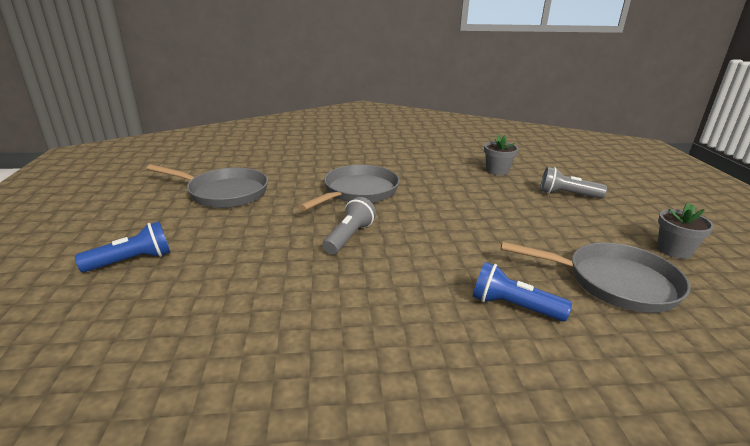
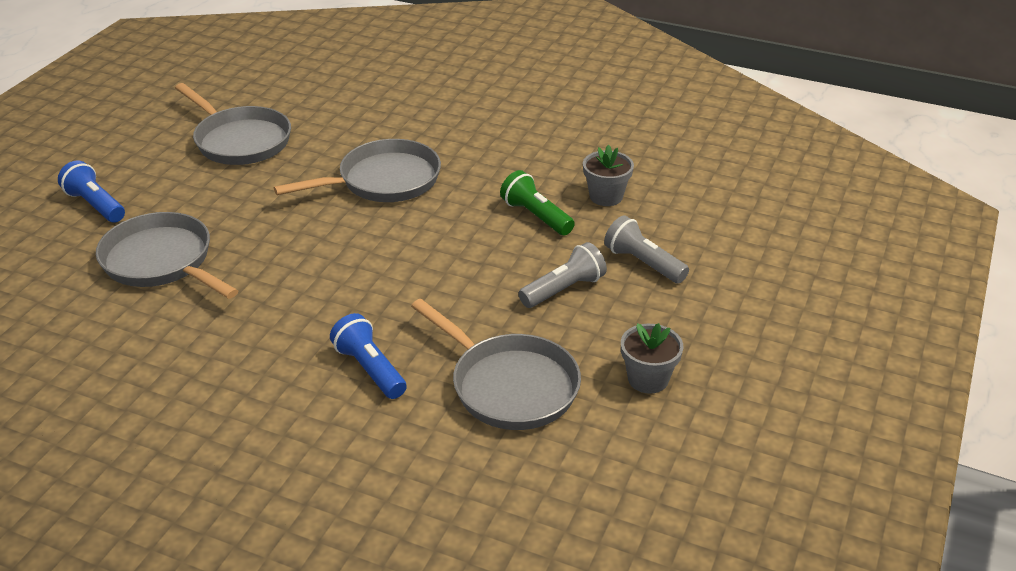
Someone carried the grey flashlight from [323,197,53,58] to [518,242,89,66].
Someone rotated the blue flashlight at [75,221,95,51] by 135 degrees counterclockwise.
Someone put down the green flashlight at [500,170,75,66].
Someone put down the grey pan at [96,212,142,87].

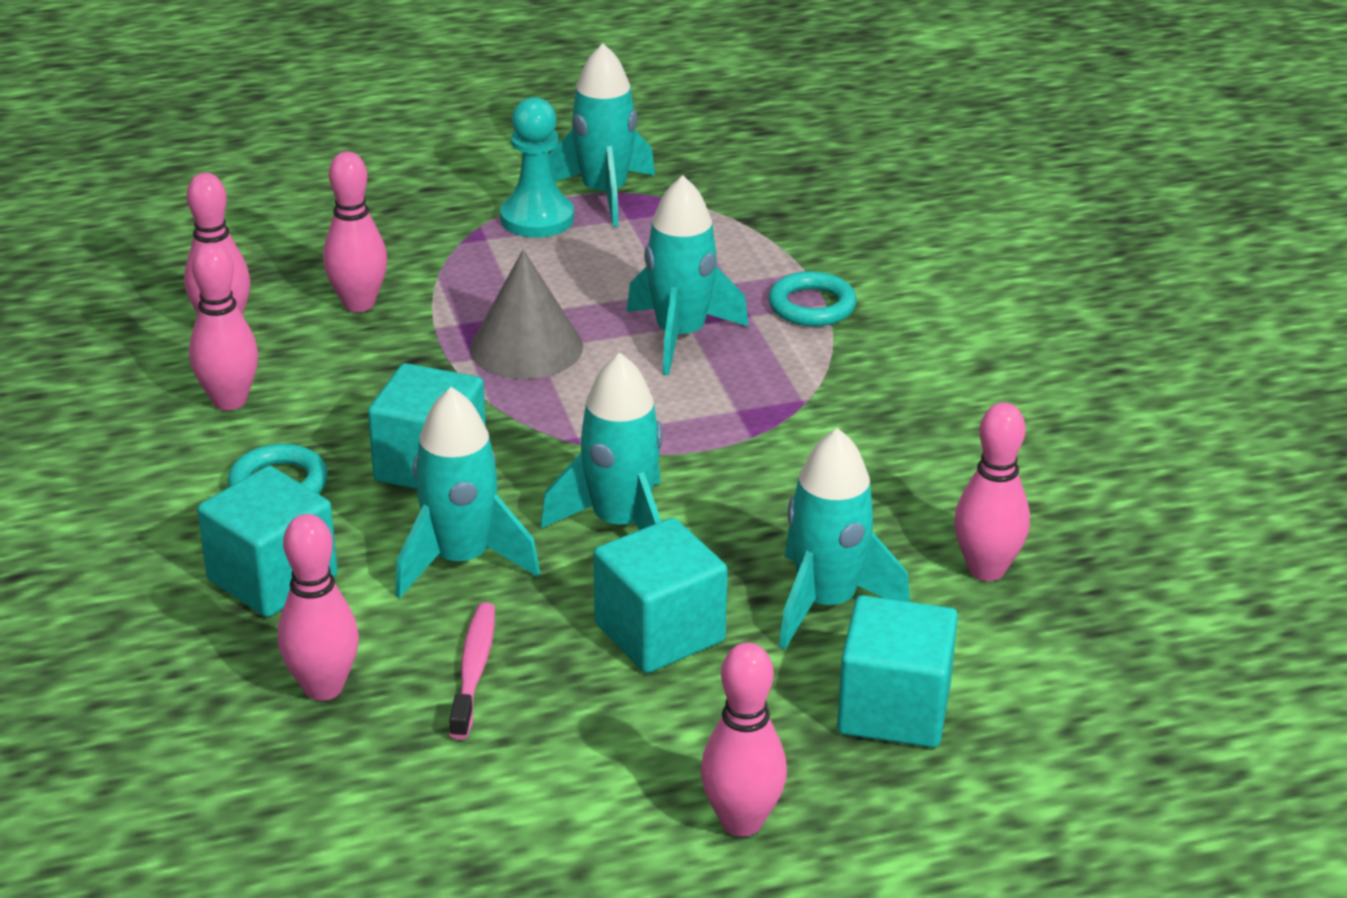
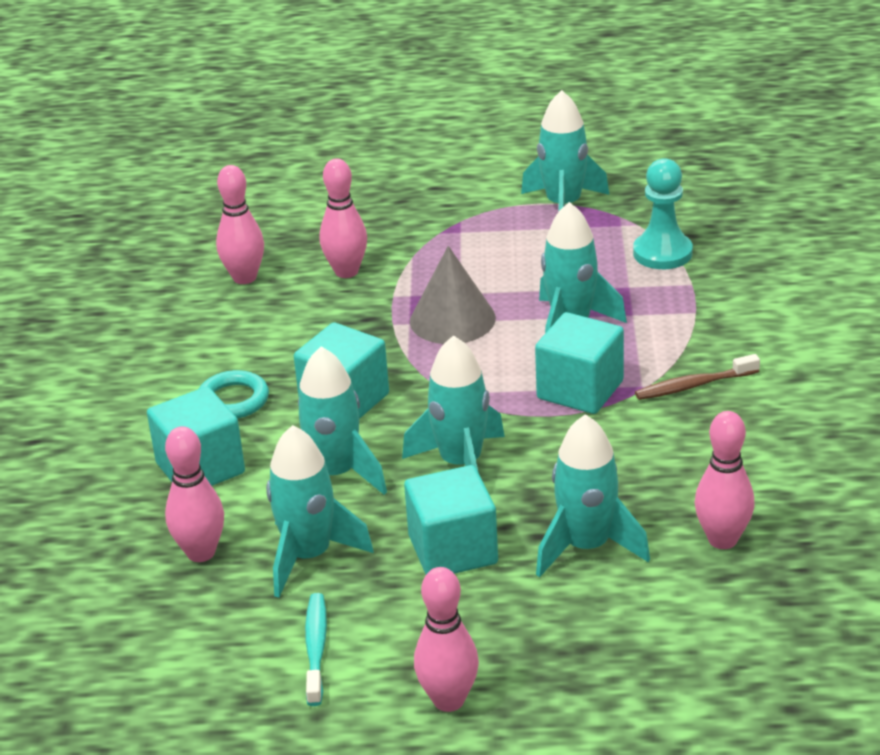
Someone carried the turquoise pawn from [500,97,74,141] to [633,158,60,111].
Someone took away the pink bowling pin at [189,242,69,169].
Someone took away the turquoise ring at [769,271,88,55].
Someone carried the turquoise cube from [837,595,121,153] to [535,312,89,102].
Someone swapped the pink toothbrush at [449,602,46,138] for the turquoise rocket at [266,425,108,173].
Someone put down the brown toothbrush at [635,354,125,46].
Someone put down the turquoise toothbrush at [305,593,22,113].

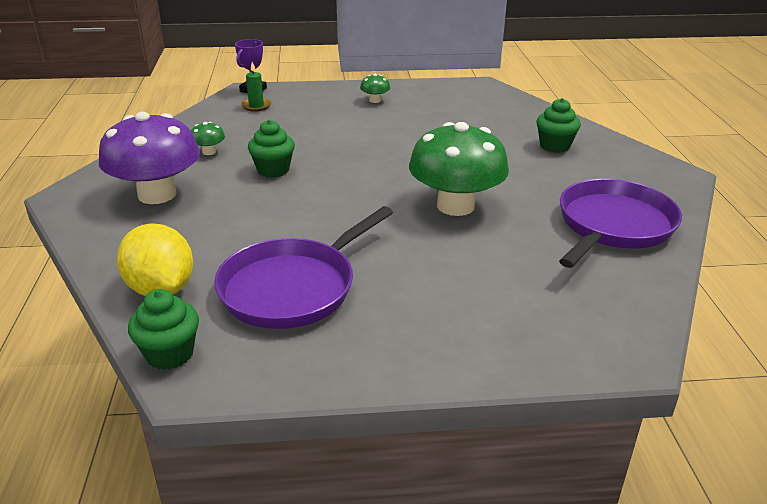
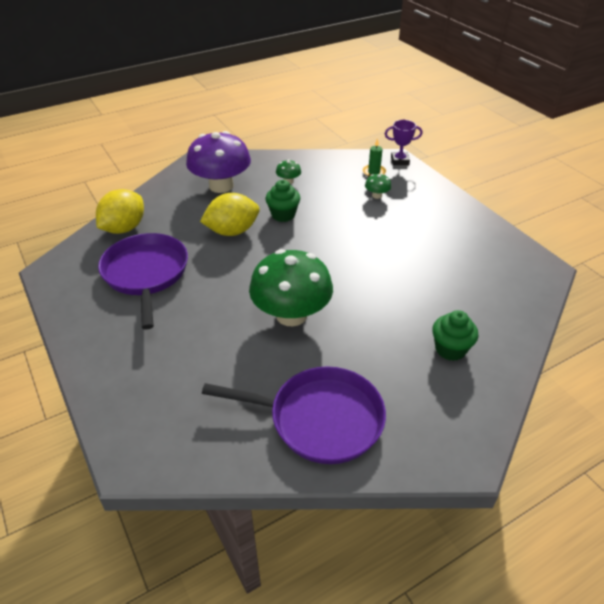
Someone carried the green mushroom from [360,74,30,29] to [365,173,26,26].
Someone rotated the purple pan at [214,206,179,123] by 60 degrees clockwise.
Someone took away the green cupcake at [128,289,71,81].
Someone put down the yellow lemon at [200,193,60,43].

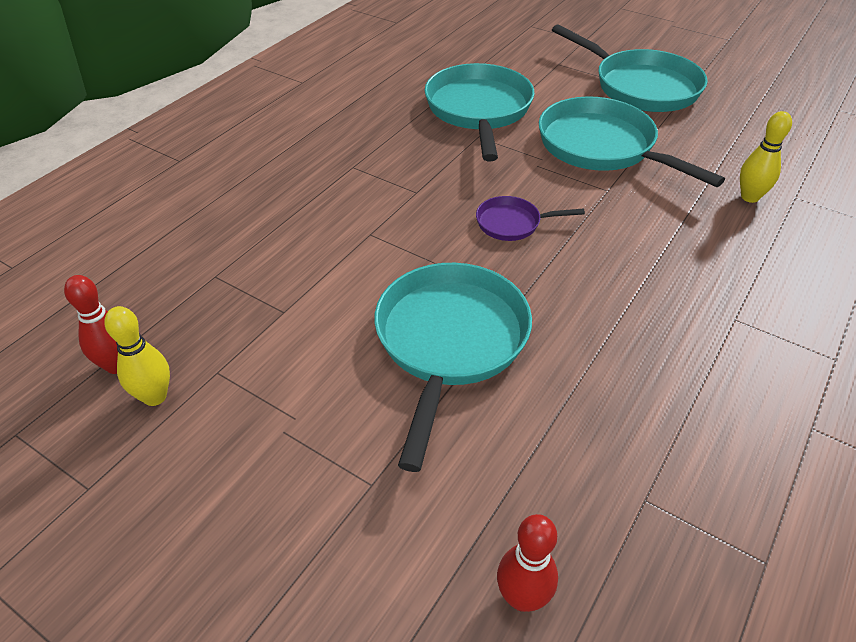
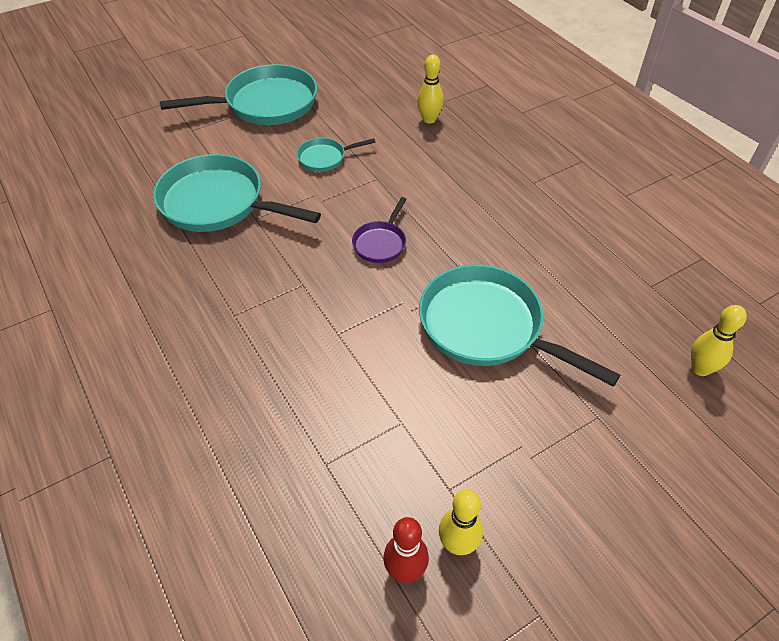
Someone scaled the turquoise pan at [539,96,186,91] by 0.48.
Someone repainted the red bowling pin at [497,514,61,98], which became the yellow bowling pin at [691,305,56,71].

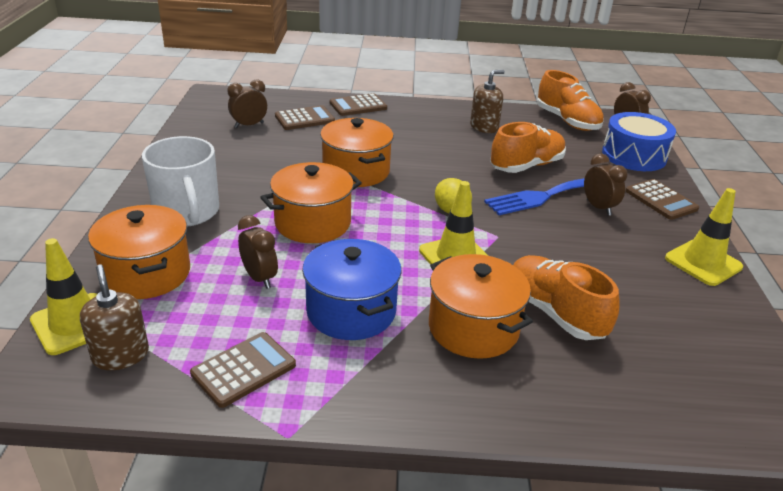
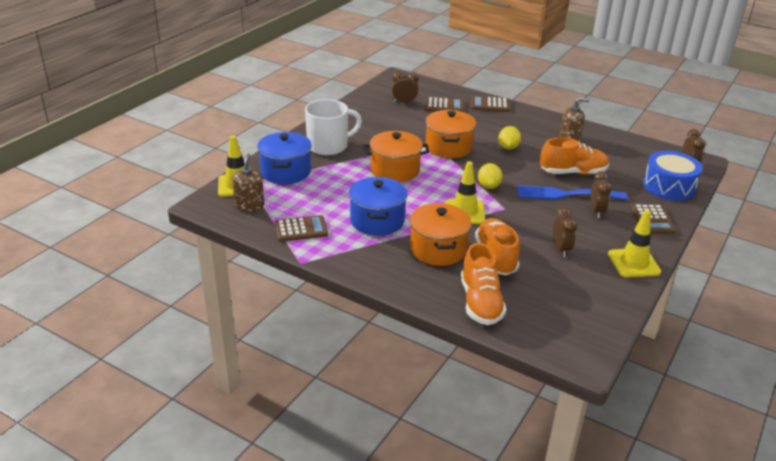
Someone carried the orange shoe from [537,70,67,61] to [461,243,46,82].
Someone rotated the white mug at [142,136,77,91] by 120 degrees counterclockwise.
Someone repainted the orange pot at [88,205,102,94], which became the blue pot at [257,132,55,52].
Someone carried the brown clock from [238,215,40,74] to [553,207,24,50].
Someone put down the yellow lemon at [498,126,23,24].

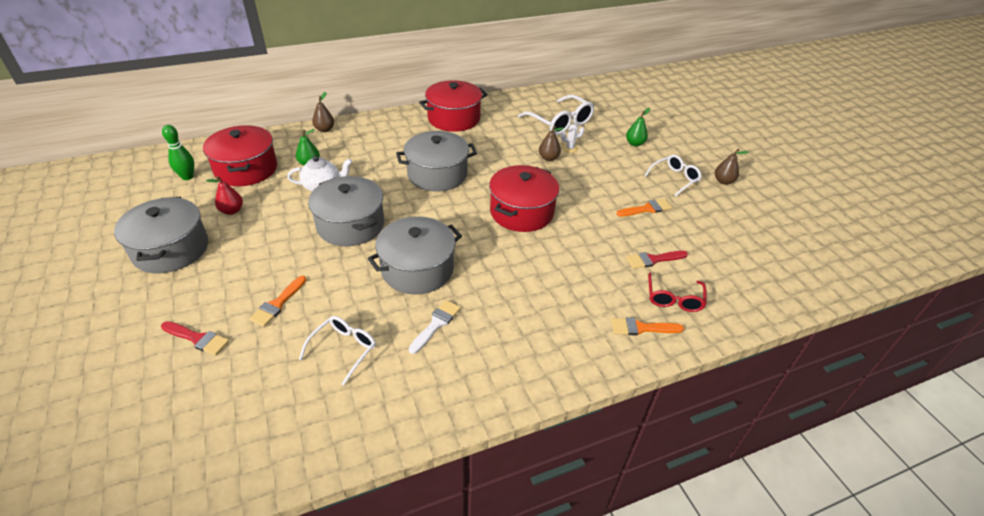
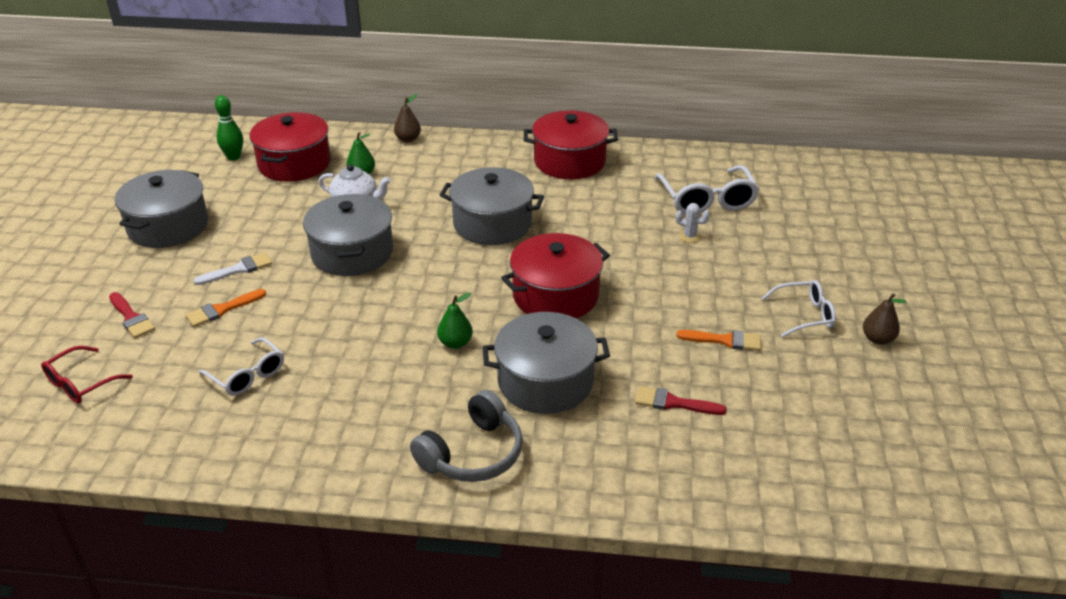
Someone carried the green pear from [626,108,24,38] to [437,293,36,56].
Someone took away the brown pear at [539,126,25,35].
Someone took away the red pear at [206,176,37,39].
Someone carried the grey pot from [368,216,94,79] to [482,312,128,102].
Someone carried the red glasses from [648,273,59,39] to [41,346,92,58].
Someone carried the white brush from [409,300,52,54] to [194,252,78,33].
Someone rotated the white glasses at [299,316,77,69] by 75 degrees clockwise.
Someone took away the orange brush at [611,317,73,18].
Someone put down the grey headphones at [410,390,113,92].

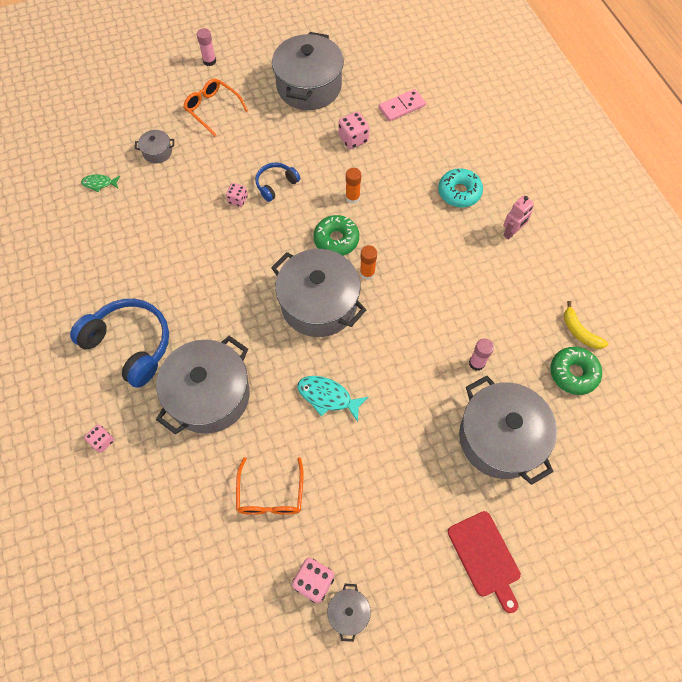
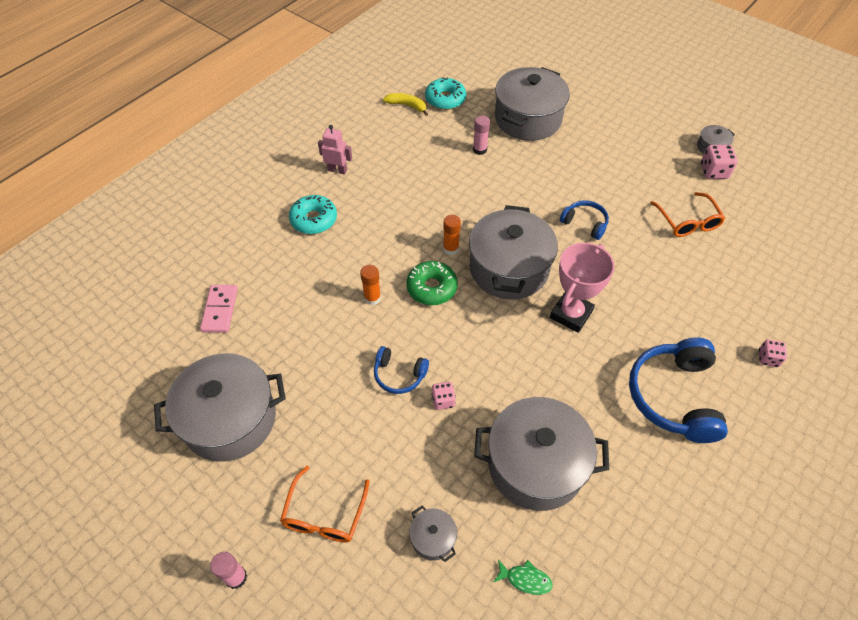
Someone rotated the pink domino at [379,89,47,33] by 60 degrees clockwise.
Someone took away the pink dice at [338,112,31,37].
Someone rotated the green fish at [81,174,39,18] by 45 degrees counterclockwise.
Someone rotated the yellow banana at [564,301,44,48] by 90 degrees counterclockwise.
Someone carried the grey pot from [156,336,94,99] to [474,397,135,114].
Someone repainted the green donut at [550,347,52,48], which became the turquoise donut at [425,77,41,33].
Someone swapped the turquoise fish at [297,376,71,46] for the blue headphones at [560,200,49,40].
Someone rotated the orange glasses at [236,457,68,58] by 105 degrees clockwise.
Someone took away the red cutting board at [448,511,73,102].
Someone put down the pink trophy at [550,243,65,90].

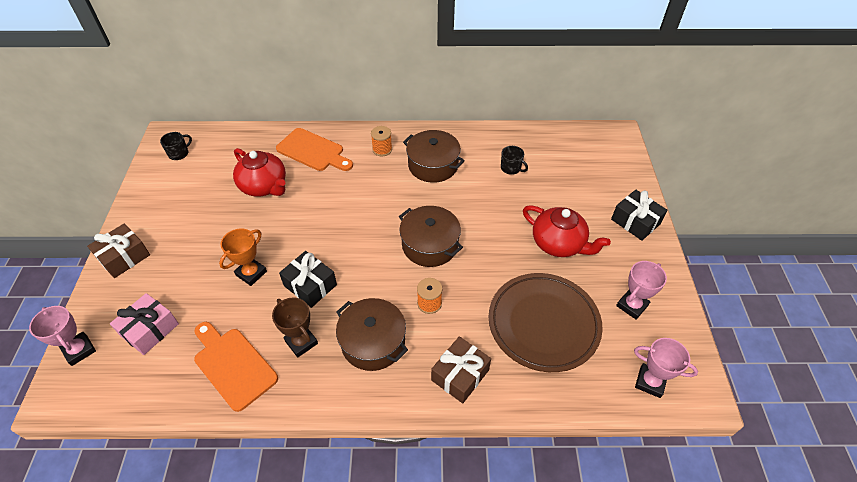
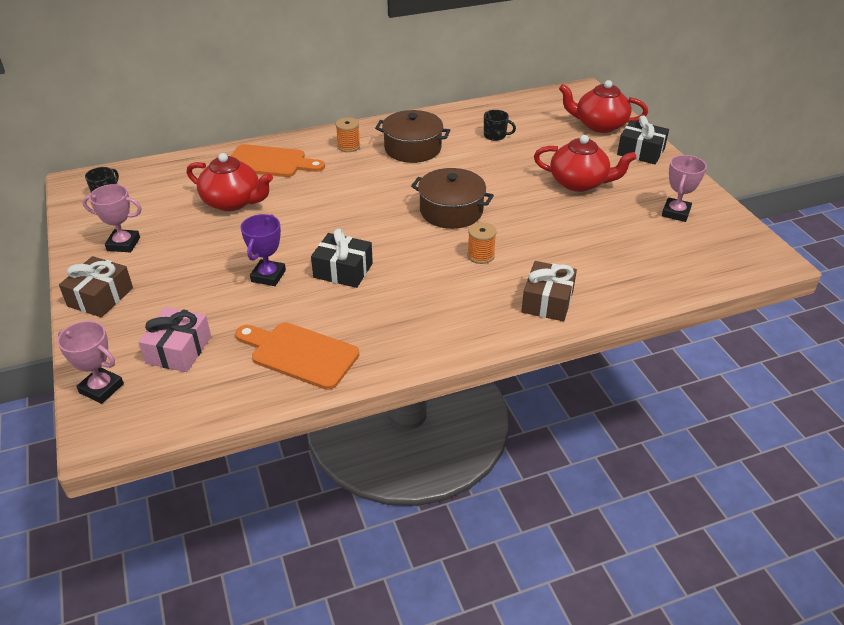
Someone repainted the orange trophy at [219,228,48,58], which became the purple trophy at [240,214,46,72].
Someone took away the brown plate at [489,273,114,99].
Someone took away the brown trophy at [272,297,46,61].
Someone took away the brown pot at [336,298,72,73].
Someone carried the pink trophy from [634,338,64,60] to [82,184,60,69].
Someone put down the red teapot at [559,80,89,53].

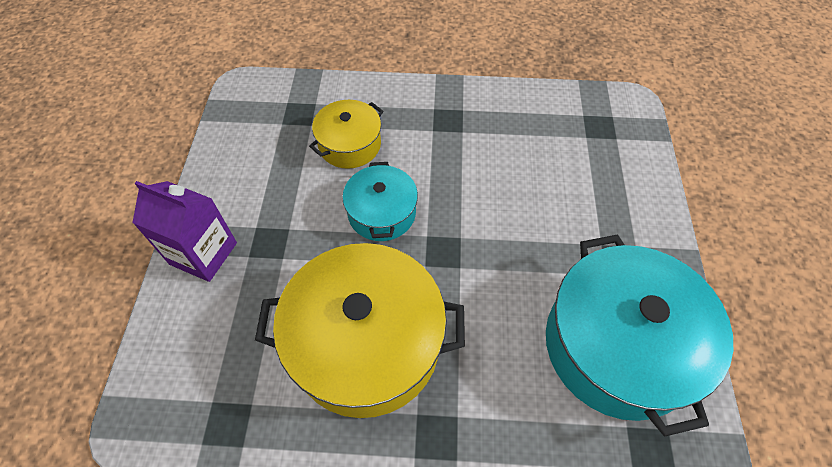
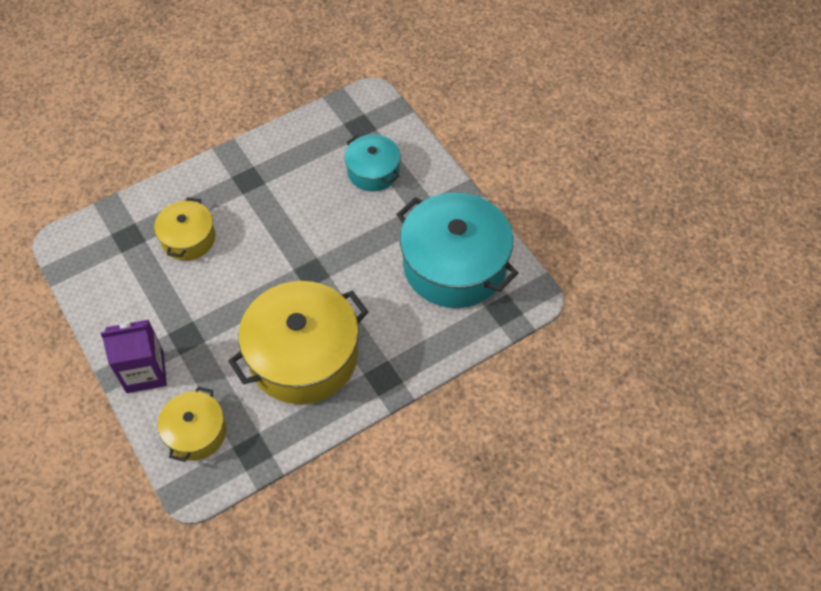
Someone carried the turquoise pot from [342,162,76,79] to [345,135,55,56].
Someone put down the yellow pot at [158,387,68,75].

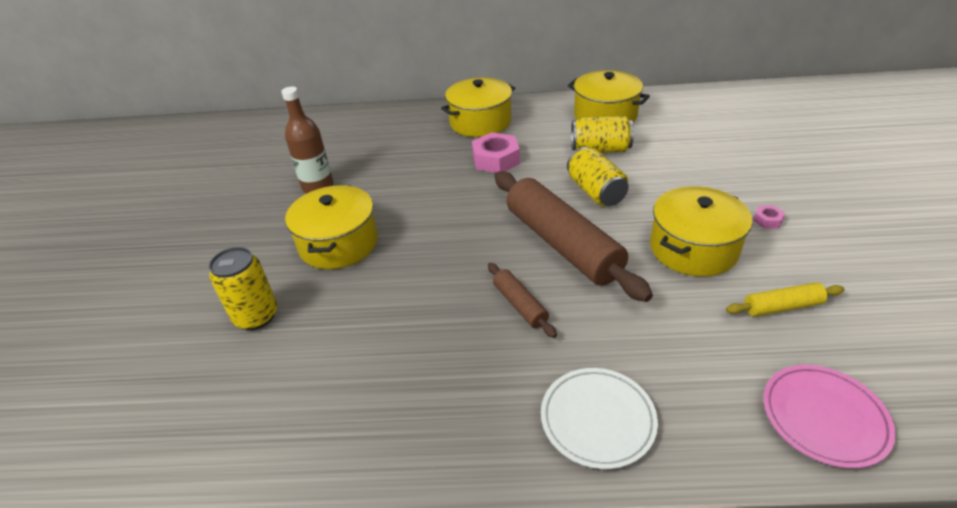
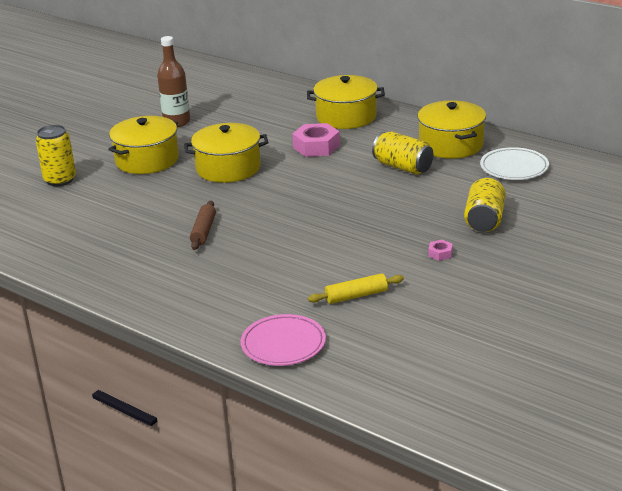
Someone carried the yellow can from [567,147,62,59] to [464,176,42,56].
Someone took away the brown rolling pin at [495,171,158,131].
Someone carried the yellow pot from [650,186,102,91] to [184,123,84,60].
Someone rotated the yellow rolling pin at [726,282,118,35] by 45 degrees counterclockwise.
Someone carried the white plate from [541,368,117,101] to [480,147,69,33].

